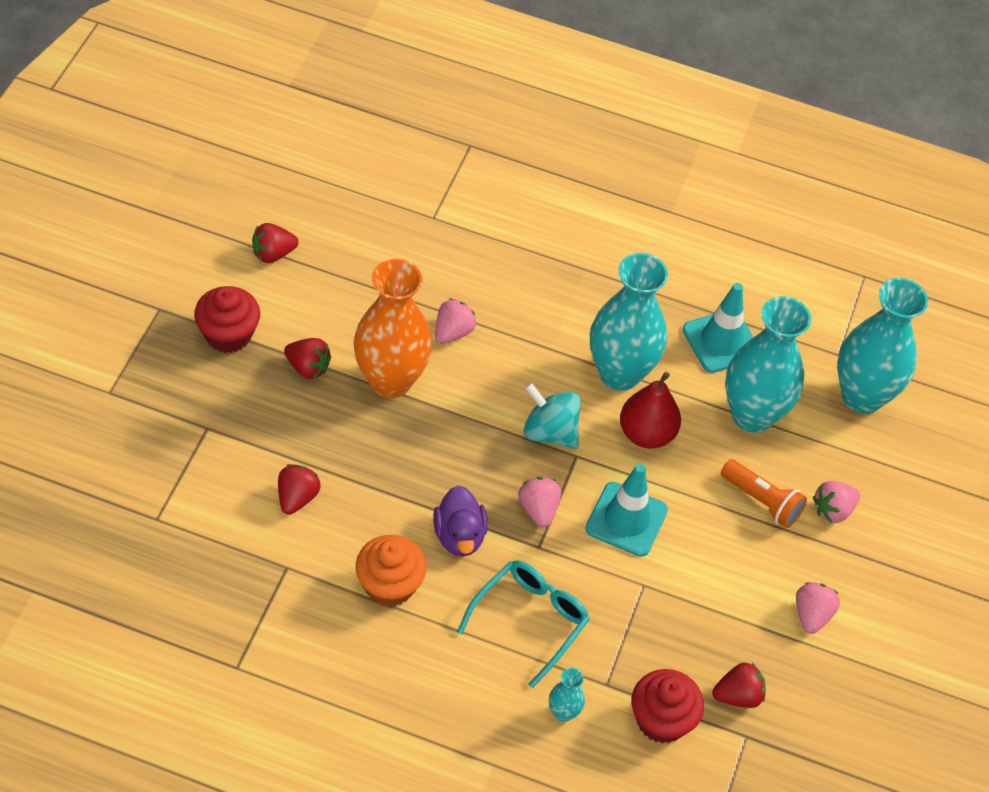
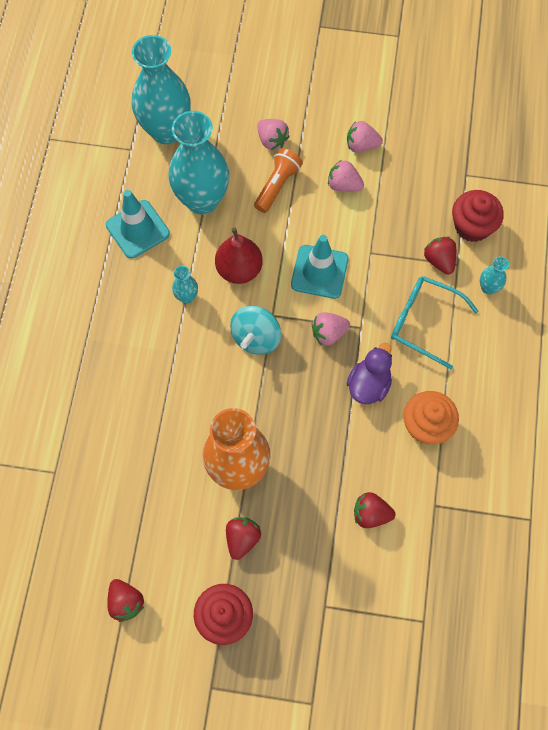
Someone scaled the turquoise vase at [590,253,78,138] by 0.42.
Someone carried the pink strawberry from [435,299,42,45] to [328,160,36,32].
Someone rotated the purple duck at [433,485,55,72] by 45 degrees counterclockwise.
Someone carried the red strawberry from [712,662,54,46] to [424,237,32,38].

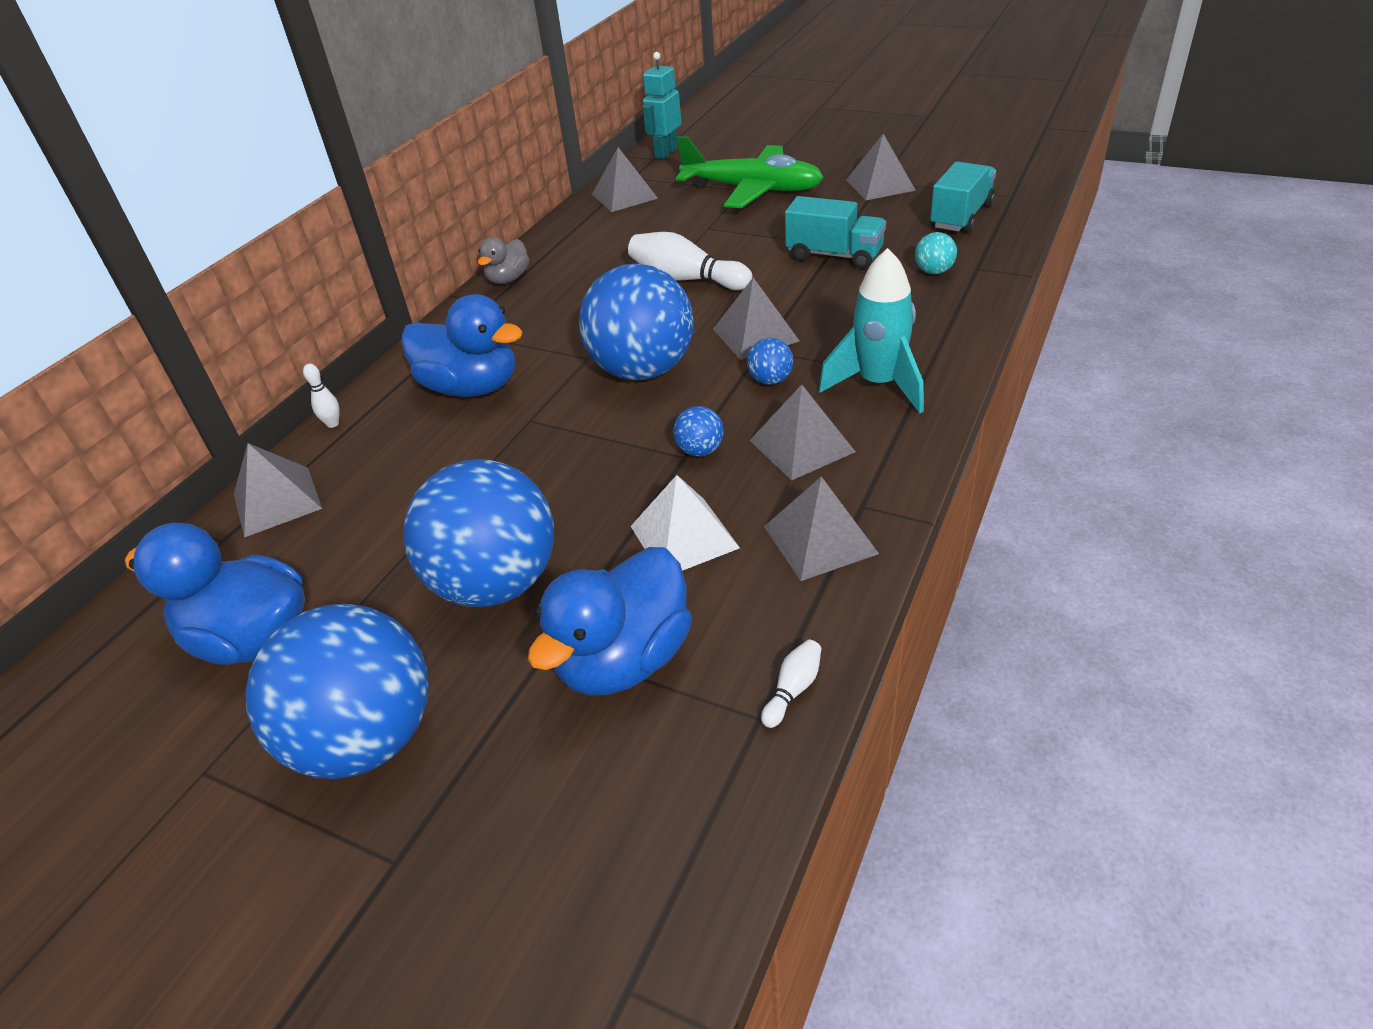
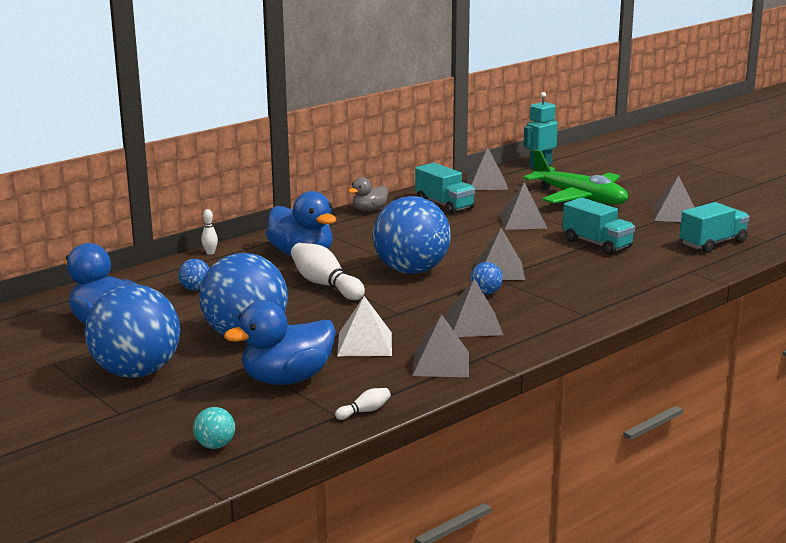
Someone carried the white bowling pin from [628,232,124,58] to [291,243,74,57].
Someone carried the turquoise ball from [915,232,42,42] to [193,407,42,42].
Someone took away the turquoise rocket at [818,248,106,166].
Someone carried the blue ball from [673,406,51,51] to [178,259,32,32].
Someone carried the grey pyramid from [234,443,88,95] to [499,182,49,48].
Someone put down the turquoise truck at [415,163,60,51].

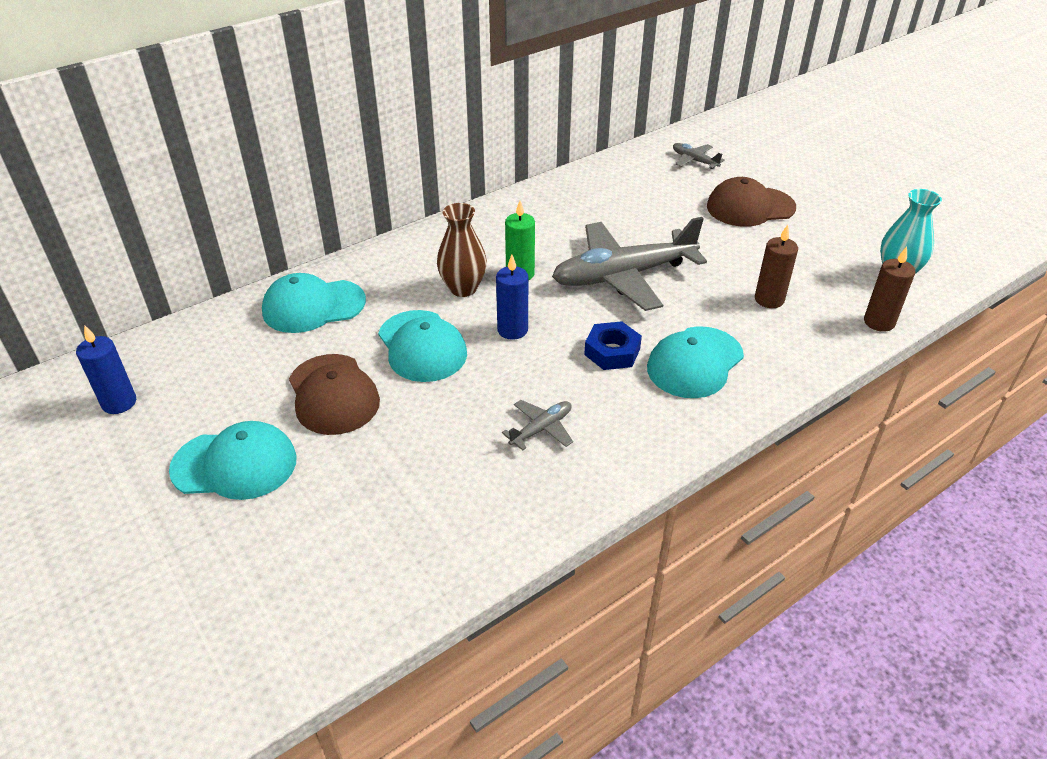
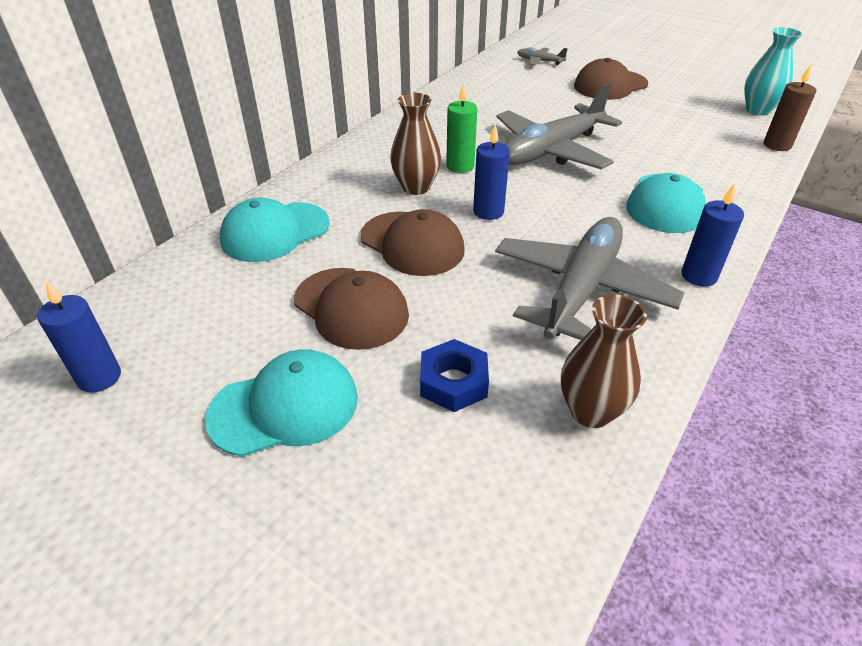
Someone took away the brown candle at [755,225,43,83].
Someone repainted the turquoise cap at [378,310,89,72], which became the brown cap at [360,209,105,67].
Someone carried the blue nut from [584,321,58,49] to [420,339,69,73].
Someone scaled the grey plane at [502,400,71,51] by 2.31.
Someone put down the blue candle at [682,183,62,104].
Someone put down the brown vase at [561,294,86,134].

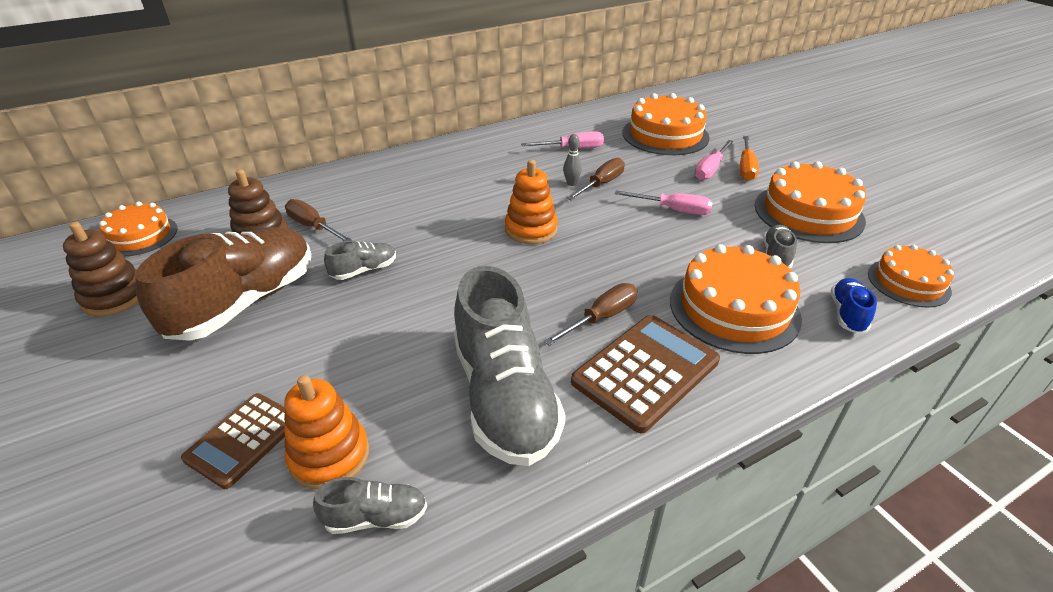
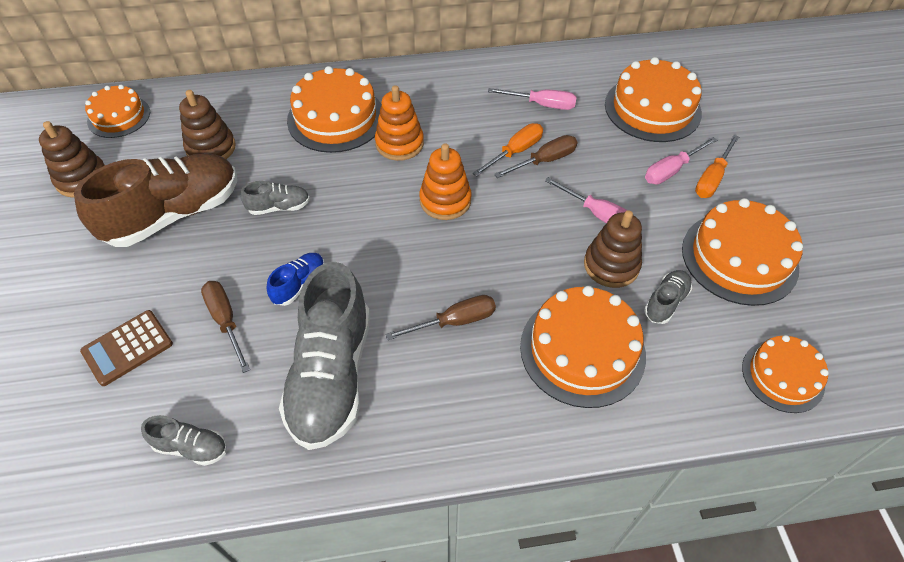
Someone swapped the grey bowling pin at [563,134,19,52] for the orange screwdriver at [472,123,71,54].
Someone carried the brown screwdriver from [285,199,68,42] to [201,281,49,92].
Someone carried the blue shoe from [831,278,46,55] to [267,253,58,53].
Someone took away the brown calculator at [571,315,149,119].
Someone carried the orange stacking toy from [284,375,85,114] to [375,85,49,76].
Someone put down the orange cake at [287,66,95,87].
Someone put down the brown stacking toy at [584,210,58,78].

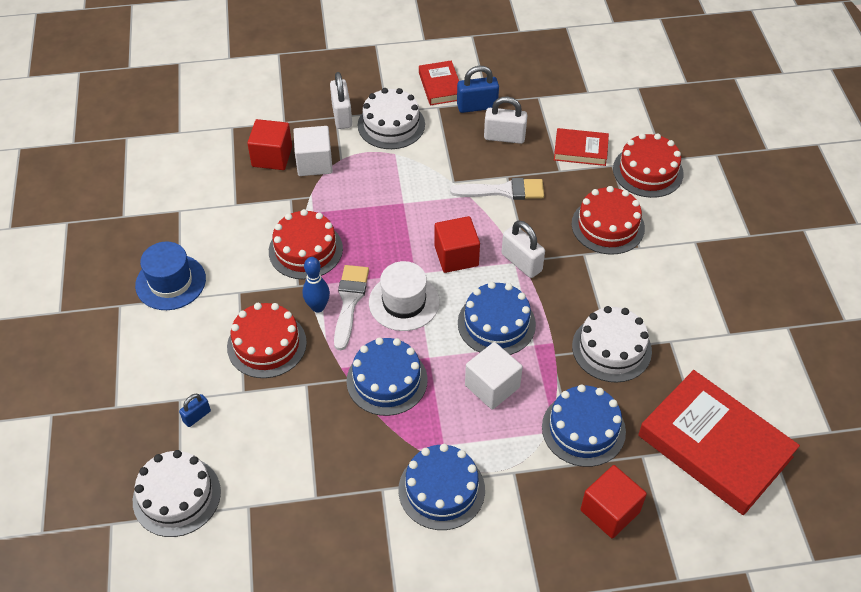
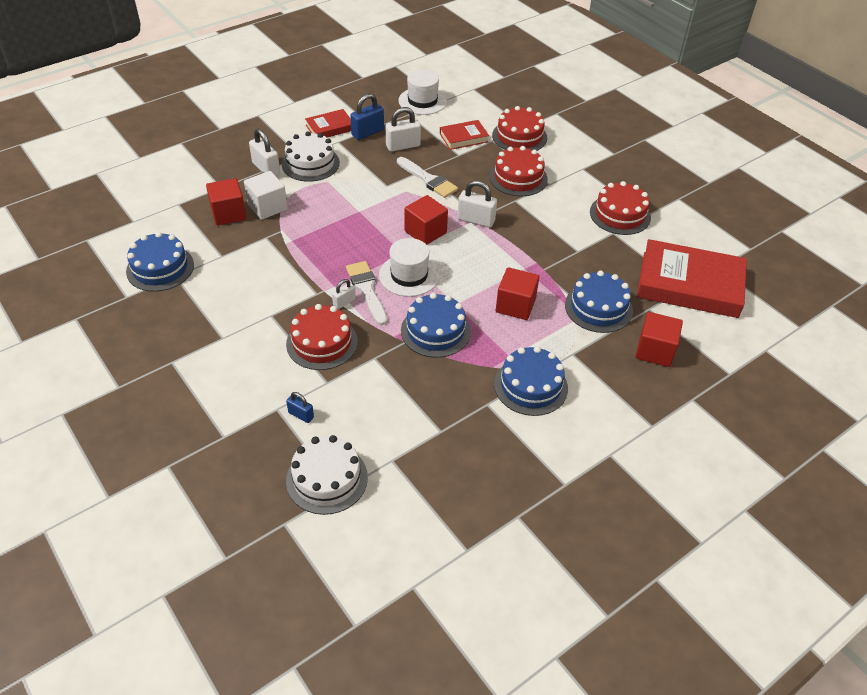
Someone rotated the red book at [419,60,40,45] by 75 degrees counterclockwise.
Someone rotated the white brush at [450,178,94,22] by 75 degrees clockwise.
Someone carried the red cake from [269,209,74,71] to [590,181,61,54].
Someone took away the blue hat at [135,242,71,68].
Someone swapped the blue bowling pin at [303,257,27,56] for the white padlock at [332,279,24,30].
Someone carried the blue cake from [458,282,78,73] to [126,232,68,60].
Someone took away the white cake at [572,306,80,76].
Someone repainted the white cube at [465,342,58,68], which became the red cube at [496,267,43,53].
Someone rotated the blue padlock at [179,394,32,33] by 75 degrees counterclockwise.
Someone put down the white hat at [398,69,49,46].

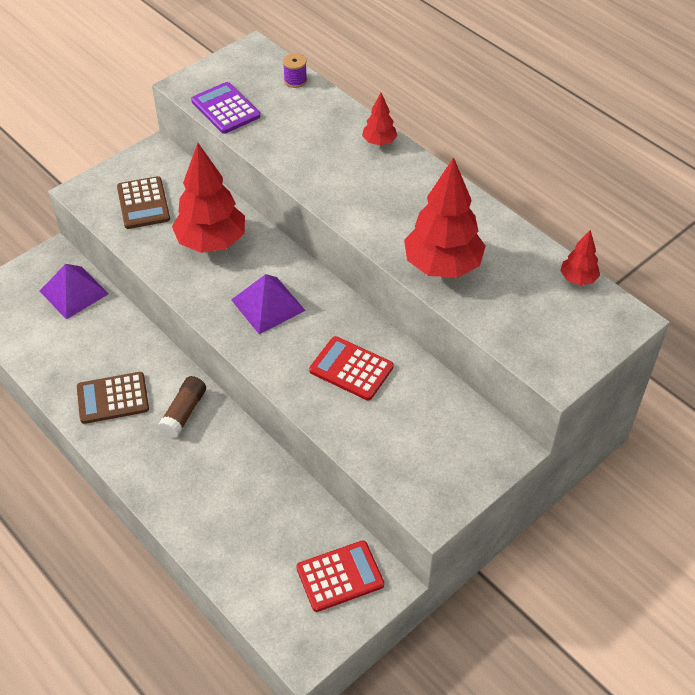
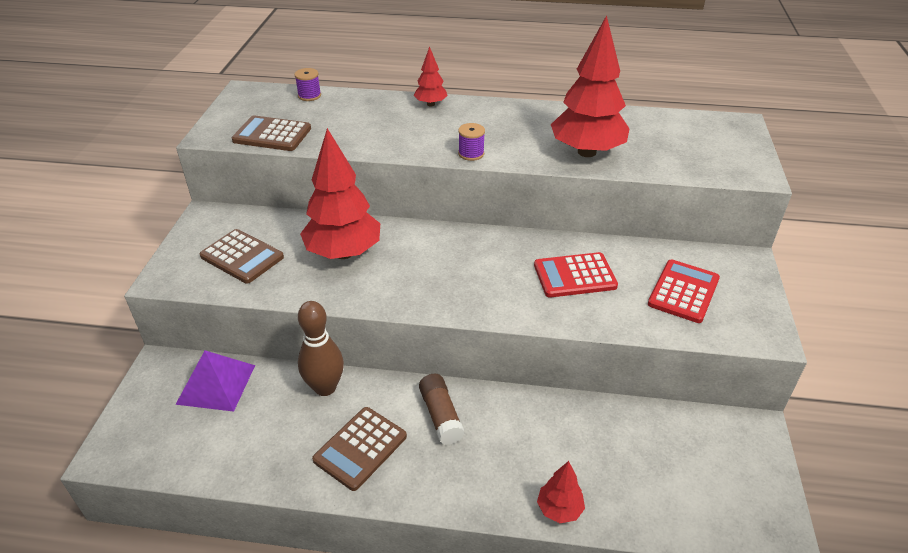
Someone repainted the purple calculator at [191,82,69,52], which became the brown calculator at [232,115,79,36].
Someone carried the red tree from [560,230,40,55] to [537,461,48,62].
Someone took away the purple pyramid at [231,274,75,60].
Someone carried the red calculator from [296,540,88,72] to [648,259,72,64].
Someone put down the purple spool at [458,123,27,38].
Someone put down the brown bowling pin at [298,301,46,95].

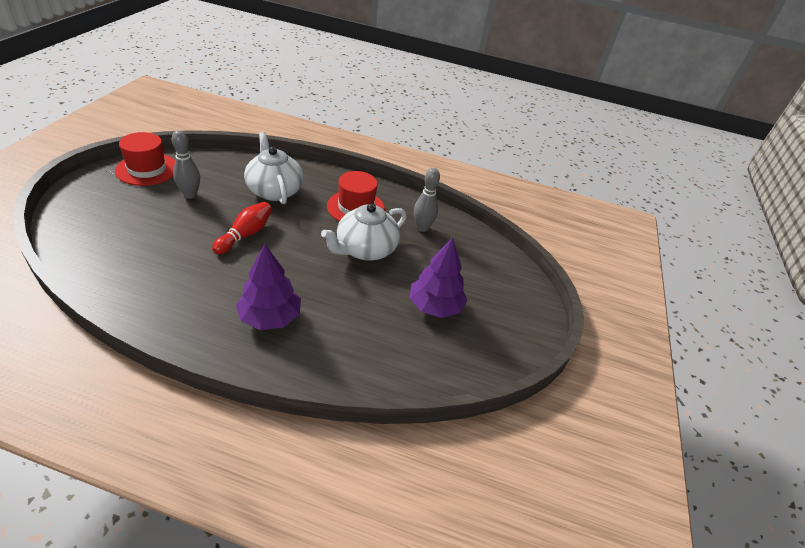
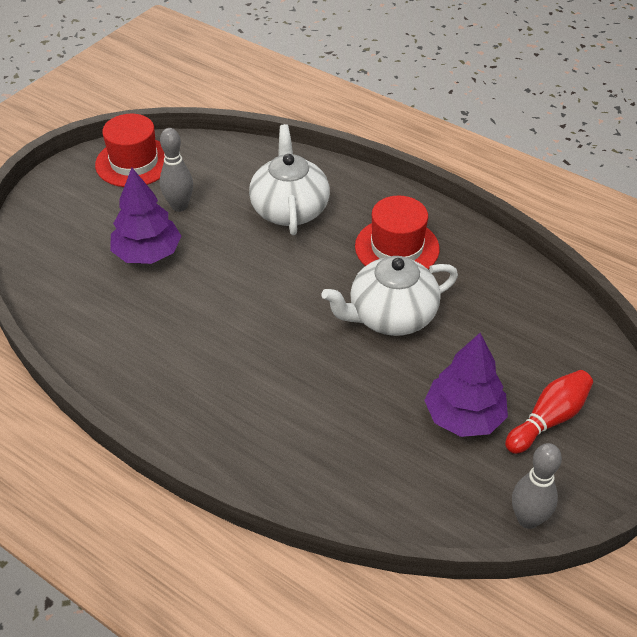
Someone carried the grey bowling pin from [414,168,26,64] to [512,443,50,86].
Someone carried the red bowling pin from [212,202,60,52] to [505,370,88,84].
Someone carried the purple tree from [236,244,65,86] to [110,168,71,96].

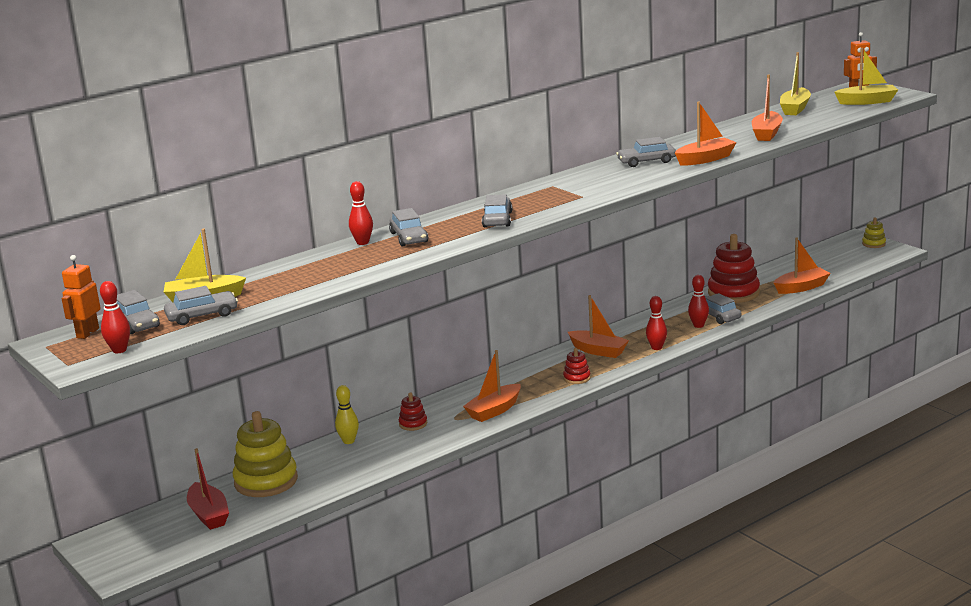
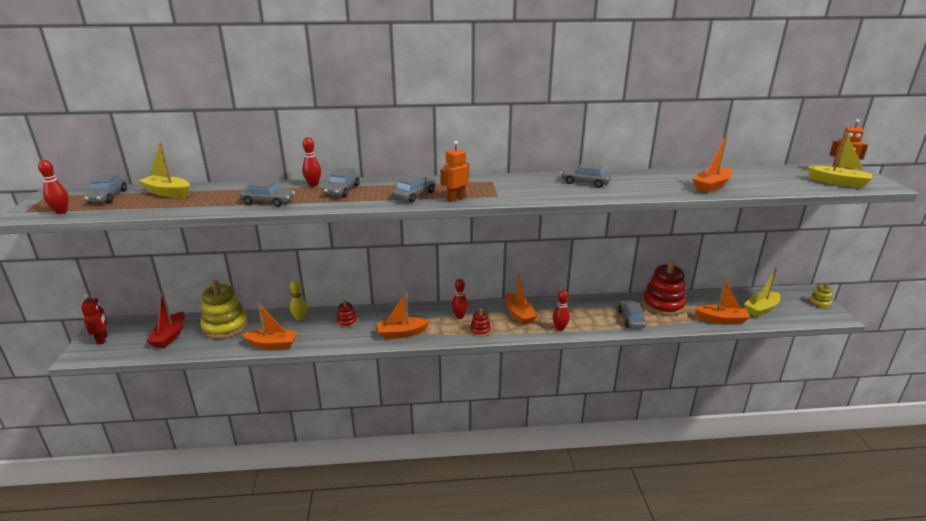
Someone carried the yellow boat from [780,52,31,63] to [744,268,37,49].
Someone carried the orange boat from [675,101,62,65] to [242,303,56,47].
Someone carried the orange robot from [62,255,39,84] to [440,141,29,61].
Someone carried the red bowling pin from [688,275,21,53] to [452,279,16,40].
Someone carried the grey car from [164,286,74,39] to [239,180,56,27].
Someone put down the red robot at [81,294,27,51].

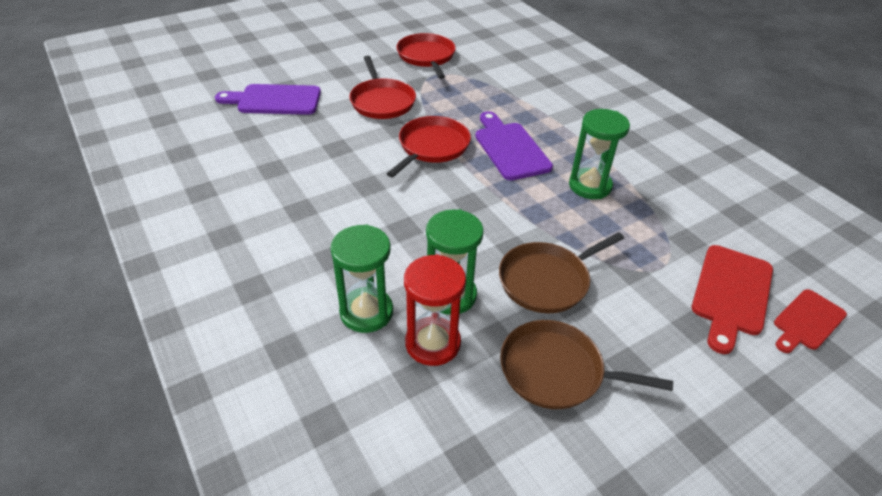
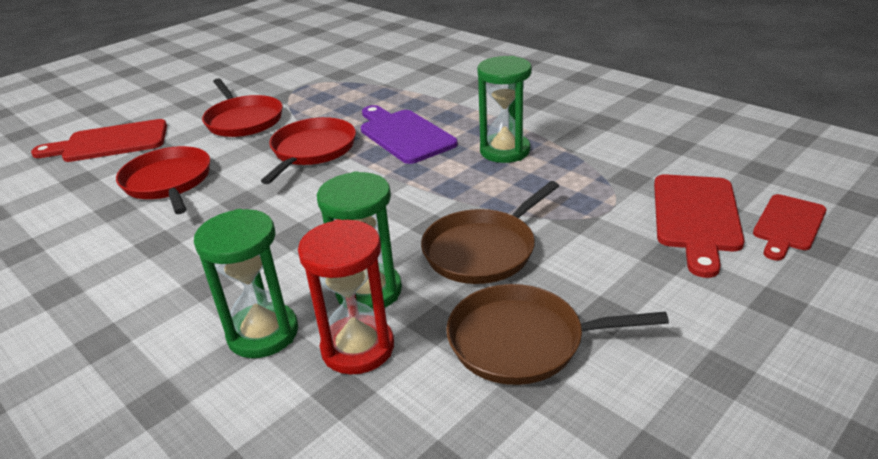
Someone carried the red pan from [396,33,60,46] to [116,146,94,68].
Someone repainted the purple cutting board at [215,84,106,31], which became the red cutting board at [31,119,136,43].

